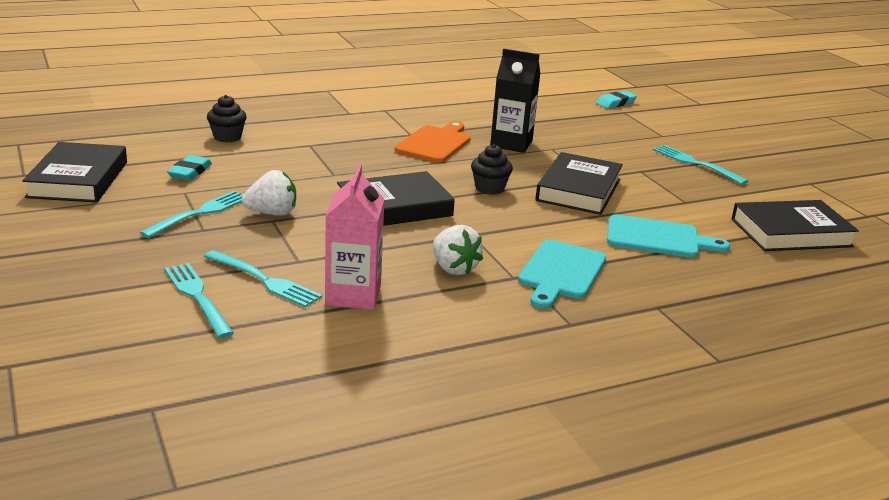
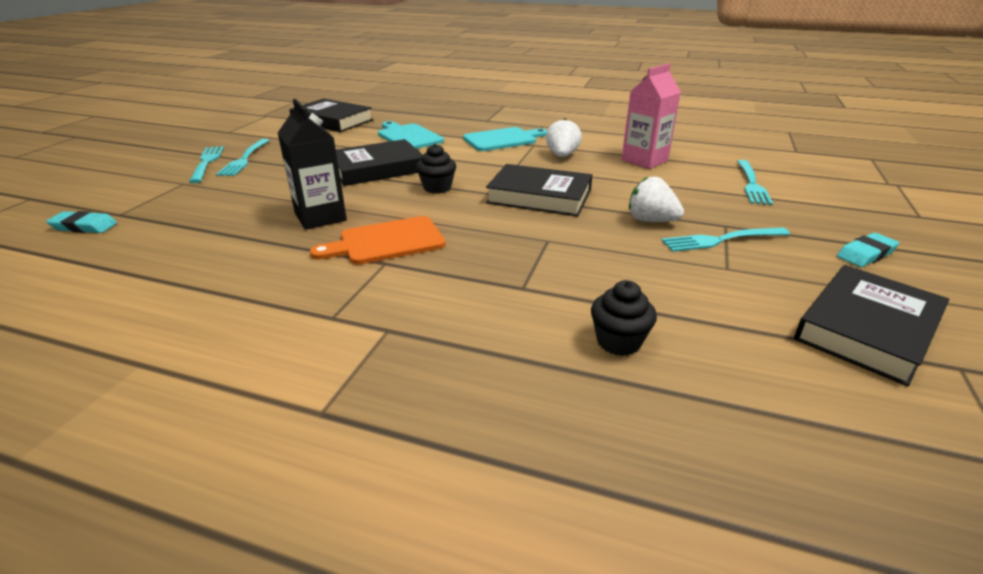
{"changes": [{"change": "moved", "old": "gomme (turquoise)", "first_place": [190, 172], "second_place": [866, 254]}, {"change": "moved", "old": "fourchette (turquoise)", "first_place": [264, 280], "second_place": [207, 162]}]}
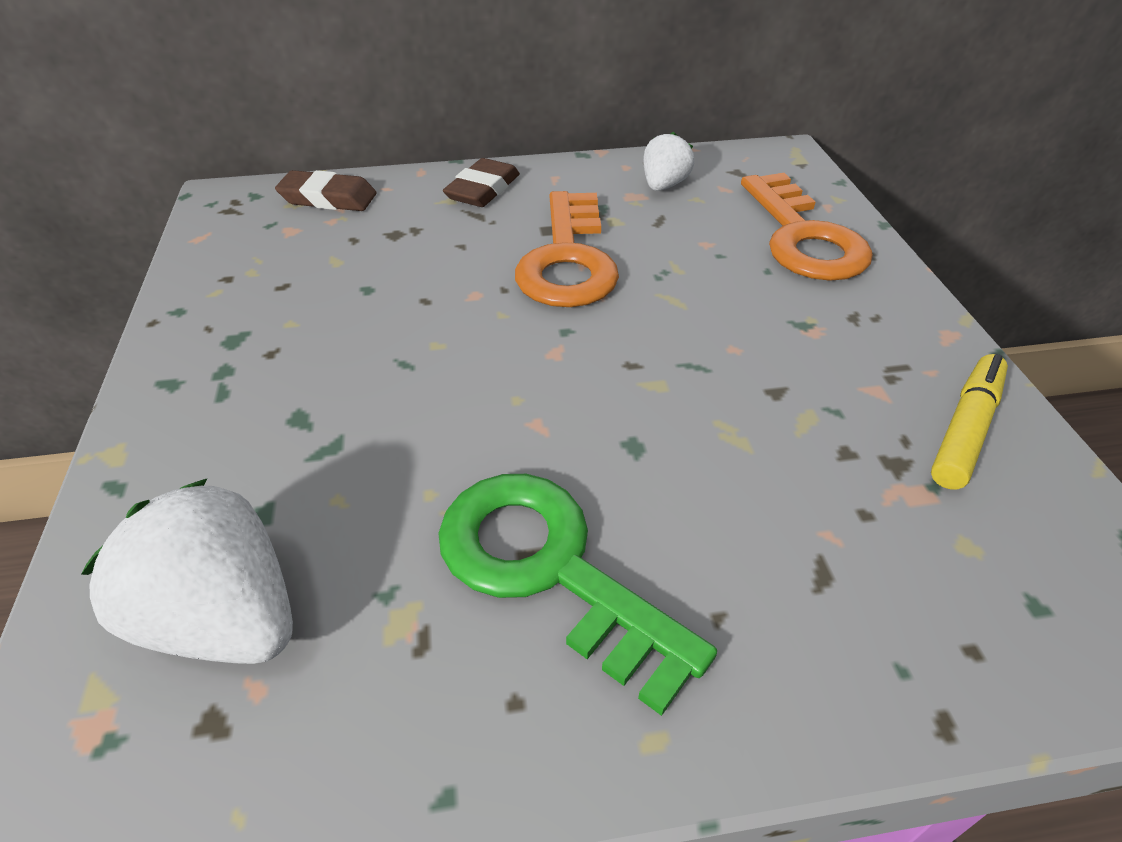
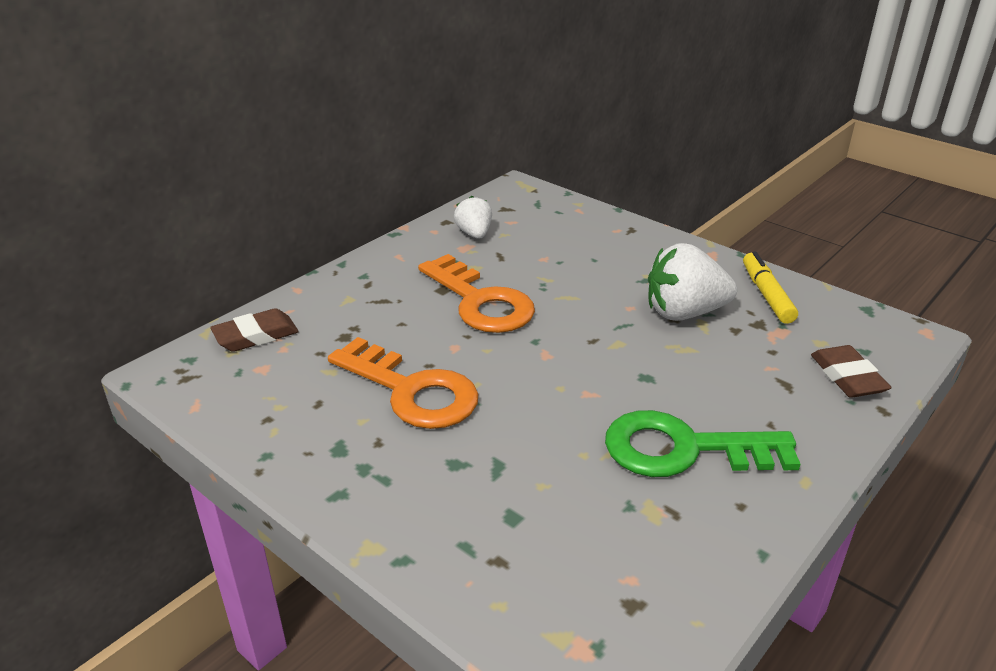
{"changes": [{"change": "moved", "old": "fraise (blanc)", "first_place": [224, 618], "second_place": [684, 313]}, {"change": "moved", "old": "gomme (marron)", "first_place": [483, 190], "second_place": [847, 377]}, {"change": "moved", "old": "clé (orange)", "first_place": [803, 237], "second_place": [412, 391]}]}
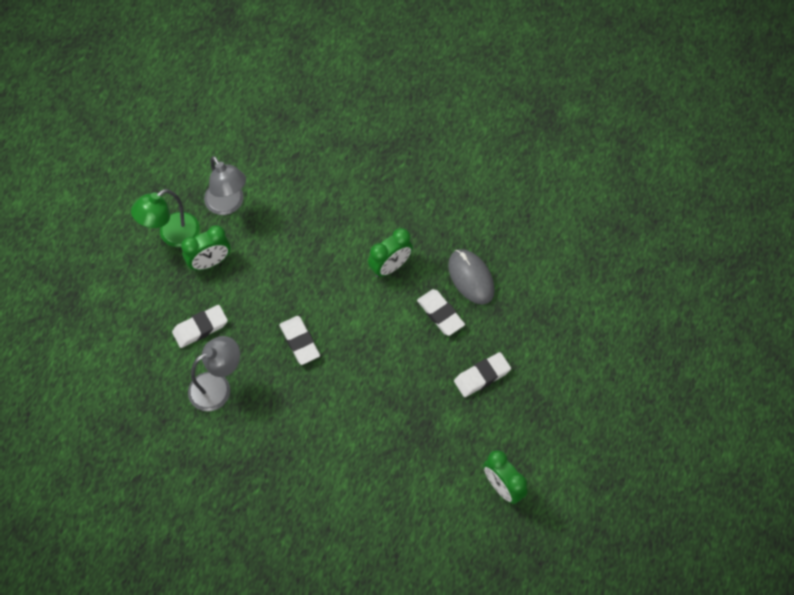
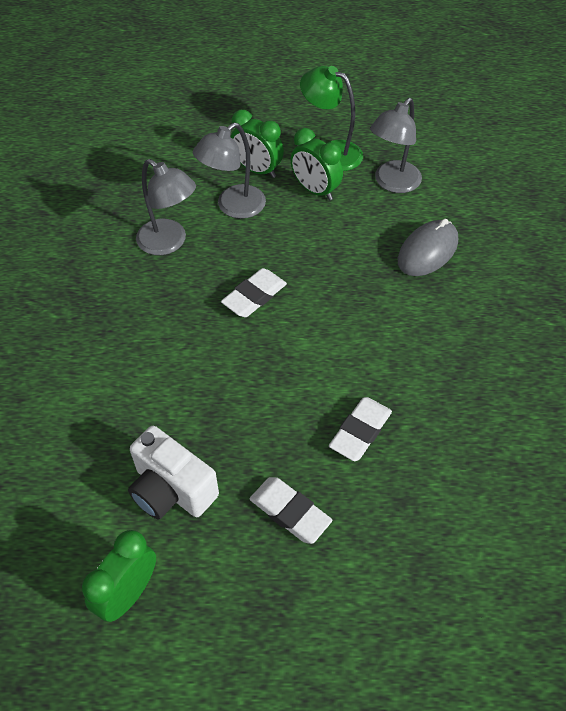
{"changes": [{"change": "added", "new": "appareil photo (blanc)", "second_place": [172, 489]}, {"change": "moved", "old": "réveil (vert)", "first_place": [390, 266], "second_place": [257, 170]}, {"change": "moved", "old": "souris (gris)", "first_place": [471, 278], "second_place": [427, 251]}, {"change": "replaced", "old": "gomme (blanc)", "new": "lampe (gris)", "first_place": [200, 328], "second_place": [233, 207]}]}
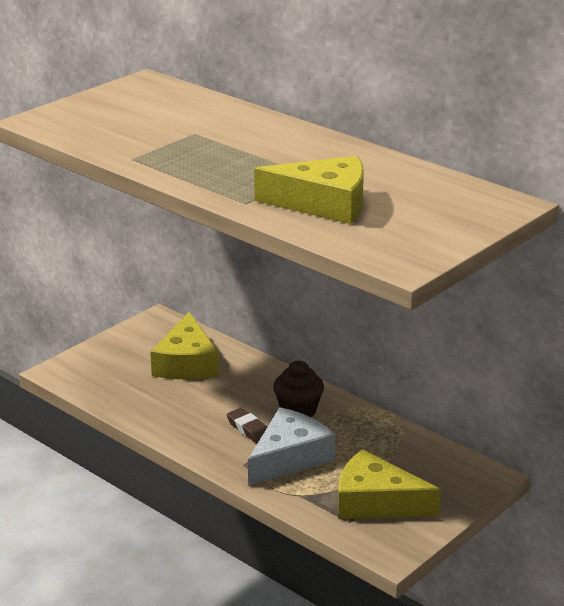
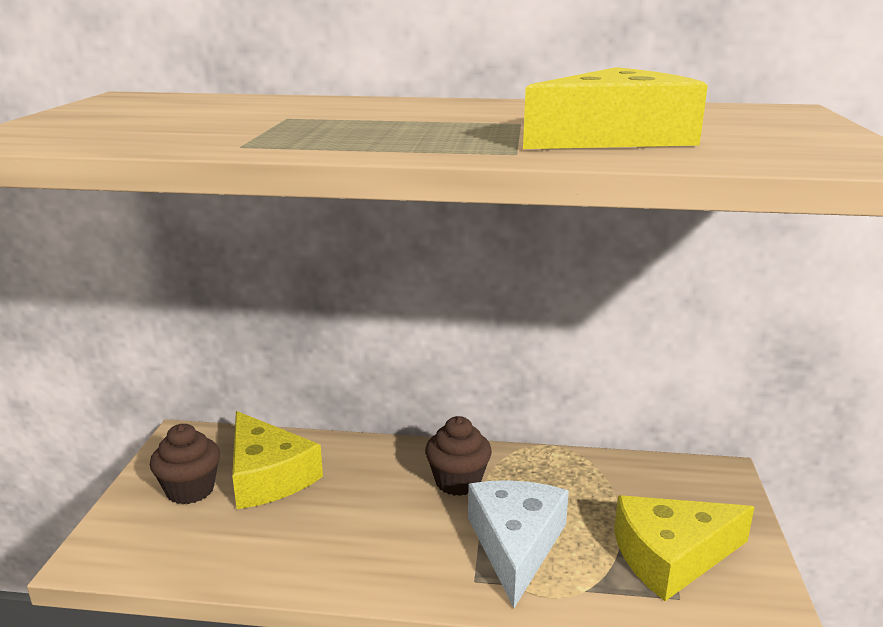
{"changes": [{"change": "removed", "old": "gomme (marron)", "first_place": [248, 429]}, {"change": "added", "new": "muffin (marron)", "second_place": [190, 490]}]}
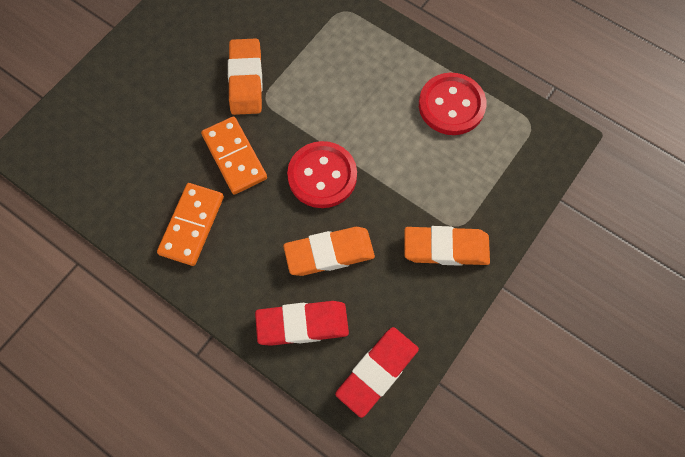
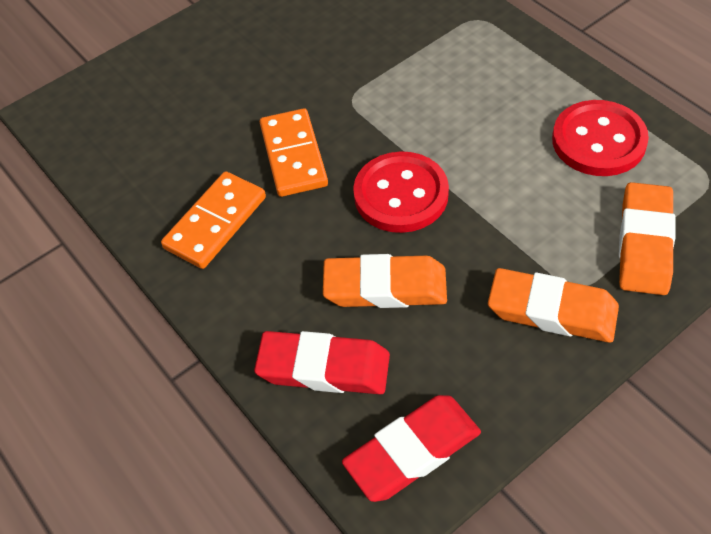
{"changes": [{"change": "moved", "old": "gomme (orange)", "first_place": [246, 80], "second_place": [644, 243]}]}
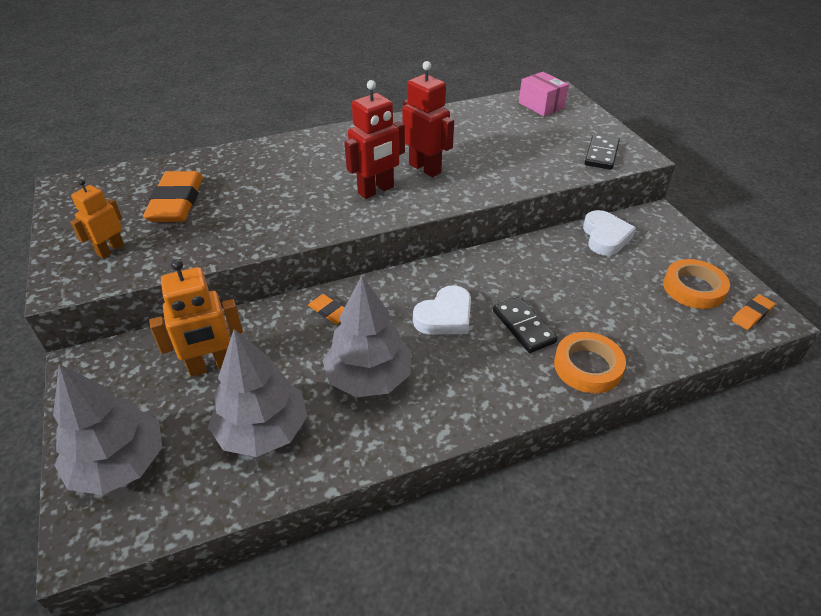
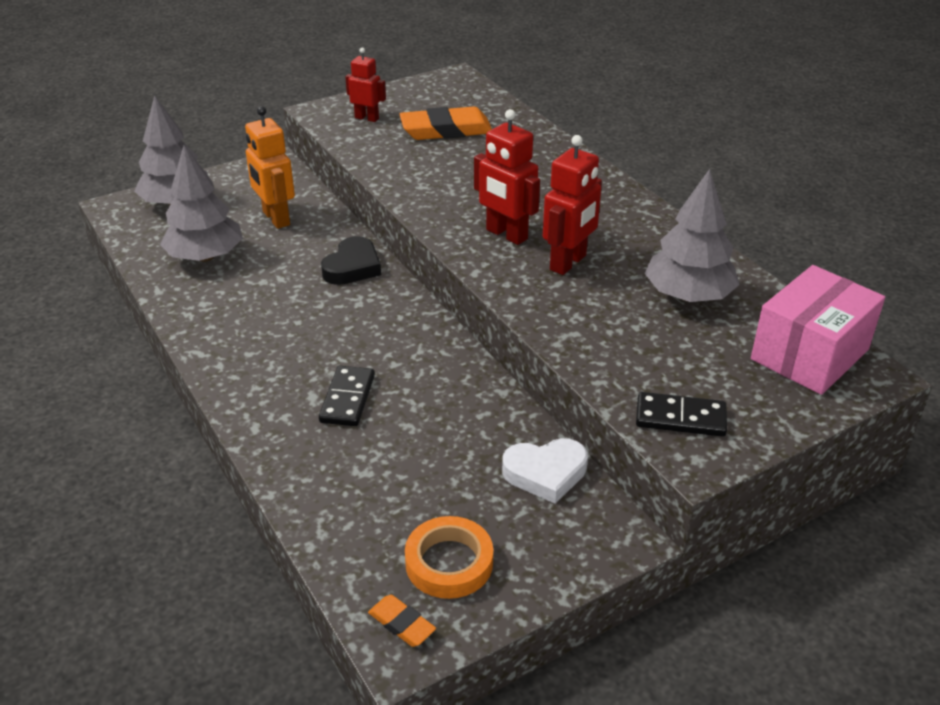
{"changes": [{"change": "removed", "old": "cœur (blanc)", "first_place": [445, 316]}, {"change": "removed", "old": "ruban adhésif (orange)", "first_place": [587, 366]}, {"change": "moved", "old": "arbre (gris)", "first_place": [369, 377], "second_place": [688, 296]}, {"change": "replaced", "old": "gomme (orange)", "new": "cœur (noir)", "first_place": [330, 311], "second_place": [352, 267]}, {"change": "recoloured", "old": "robot (orange)", "new": "robot (rouge)", "first_place": [110, 250], "second_place": [367, 118]}, {"change": "turned", "old": "domino (noir)", "first_place": [523, 326], "second_place": [348, 399], "degrees": -45}, {"change": "resized", "old": "boîte (rose)", "first_place": [541, 105], "second_place": [809, 354], "factor": 1.6}]}
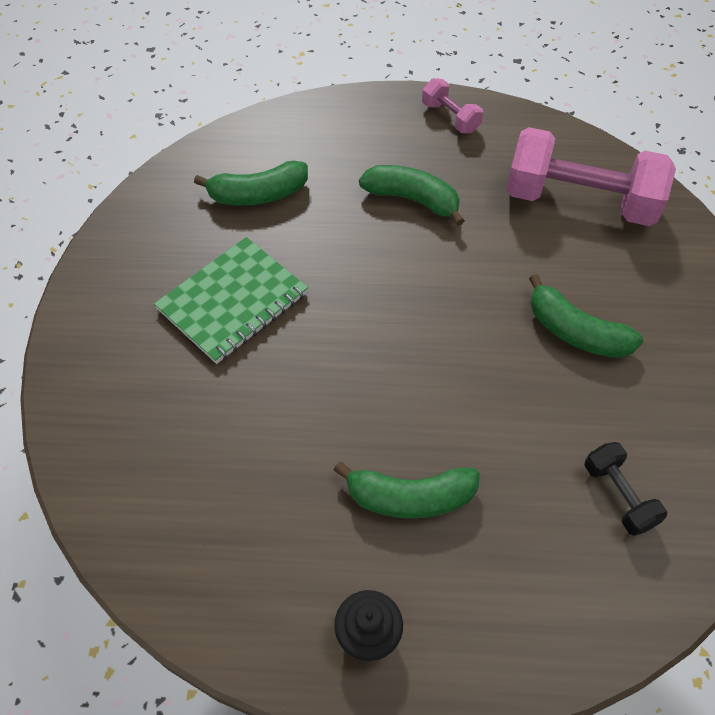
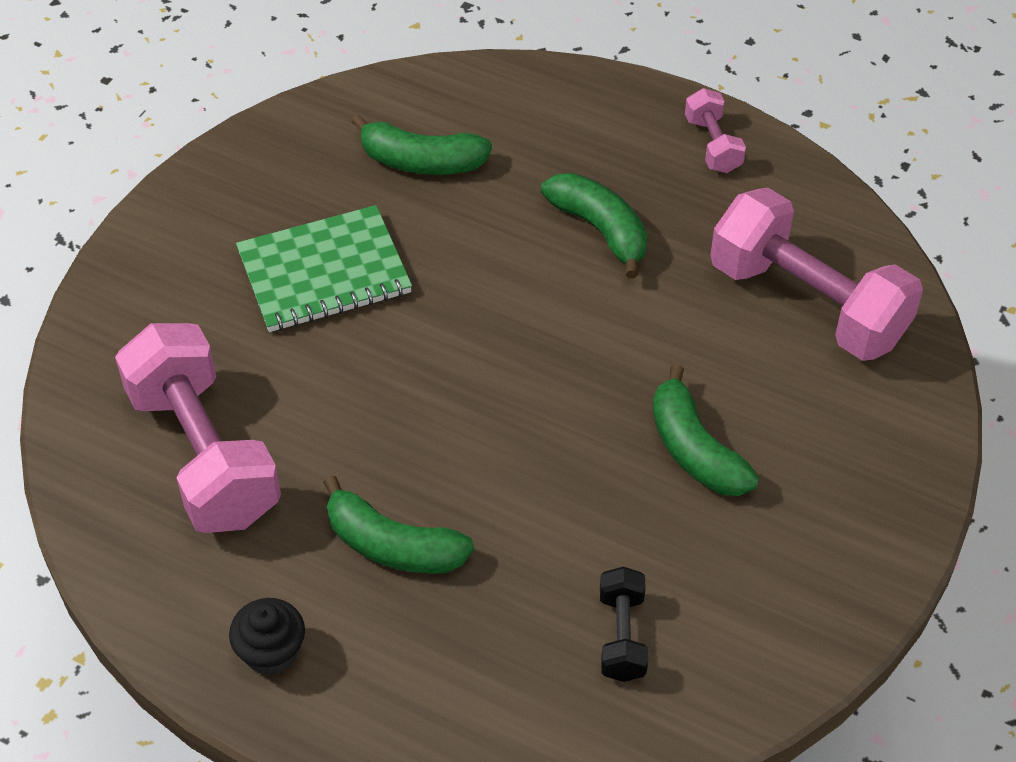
{"changes": [{"change": "added", "new": "haltère (rose)", "second_place": [203, 455]}]}
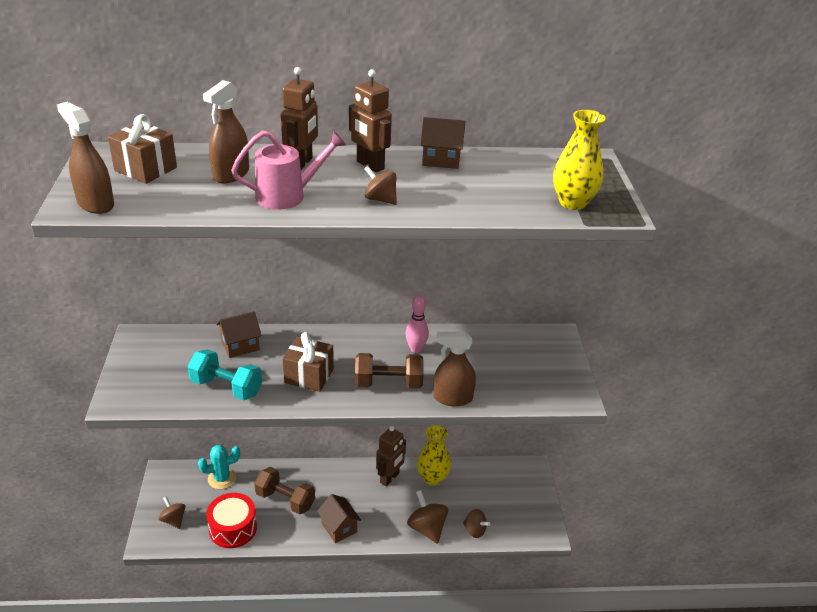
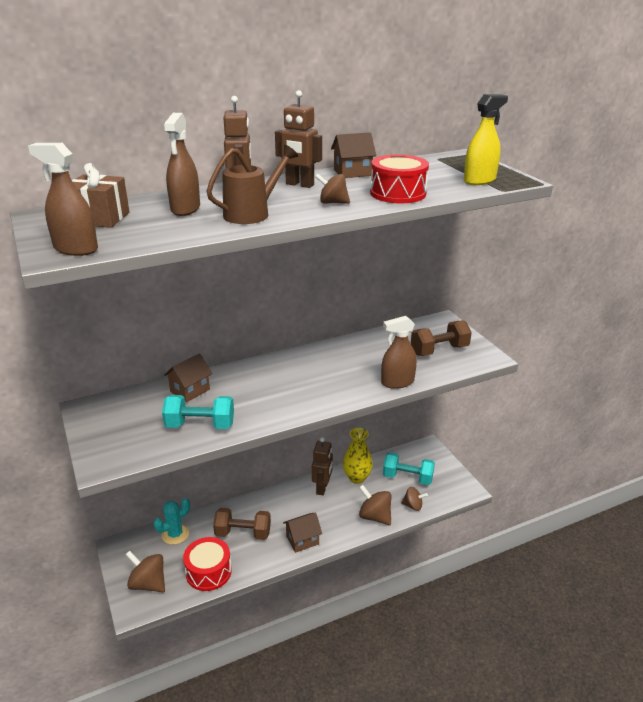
{"changes": [{"change": "removed", "old": "cadeau (marron)", "first_place": [309, 376]}, {"change": "removed", "old": "quille (rose)", "first_place": [416, 349]}, {"change": "added", "new": "tambour (rouge)", "second_place": [398, 193]}, {"change": "added", "new": "haltère (turquoise)", "second_place": [407, 478]}, {"change": "moved", "old": "haltère (marron)", "first_place": [388, 383], "second_place": [439, 350]}, {"change": "replaced", "old": "vase (jaune)", "new": "vaporisateur (jaune)", "first_place": [573, 203], "second_place": [479, 180]}, {"change": "recoloured", "old": "arrosoir (rose)", "new": "arrosoir (marron)", "first_place": [288, 196], "second_place": [252, 213]}, {"change": "turned", "old": "maison (marron)", "first_place": [339, 528], "second_place": [302, 540], "degrees": -60}, {"change": "resized", "old": "toupie (marron)", "first_place": [173, 520], "second_place": [148, 583], "factor": 1.55}]}
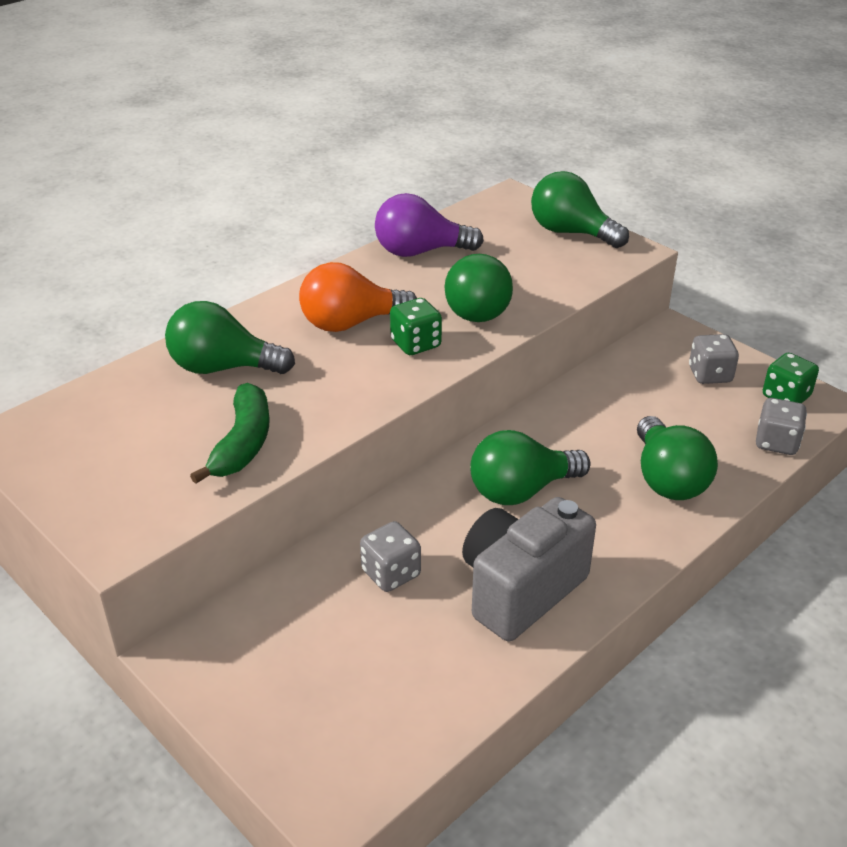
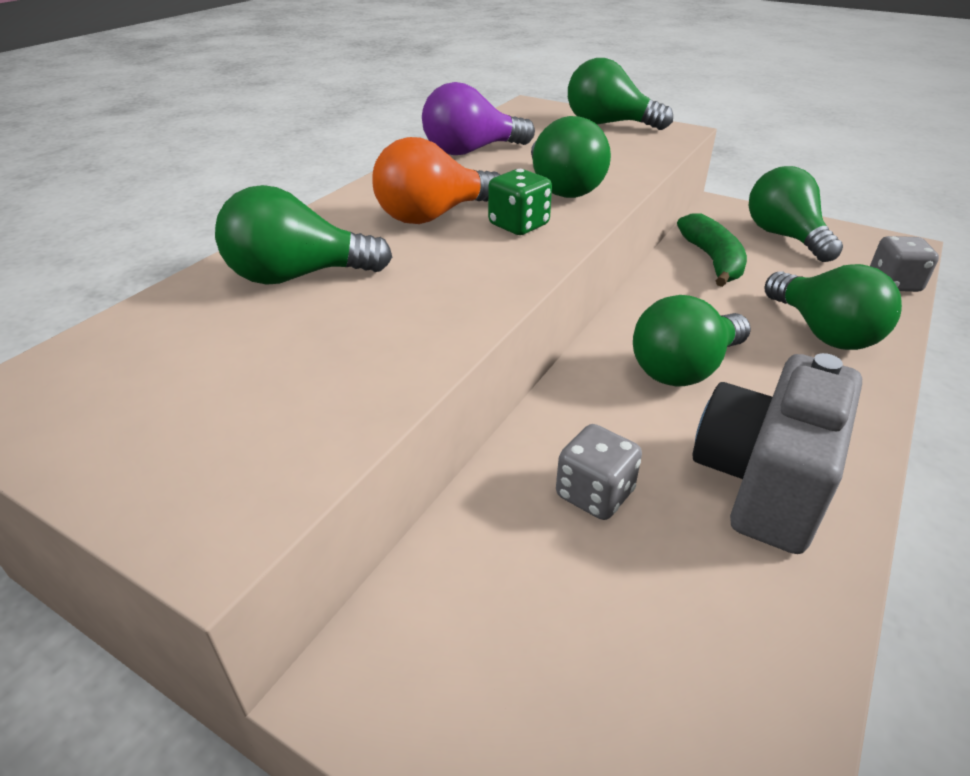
{"changes": [{"change": "removed", "old": "dé (vert)", "first_place": [786, 396]}, {"change": "moved", "old": "banane (vert)", "first_place": [243, 443], "second_place": [712, 260]}, {"change": "replaced", "old": "dé (gris)", "new": "ampoule (vert)", "first_place": [710, 375], "second_place": [784, 236]}]}
